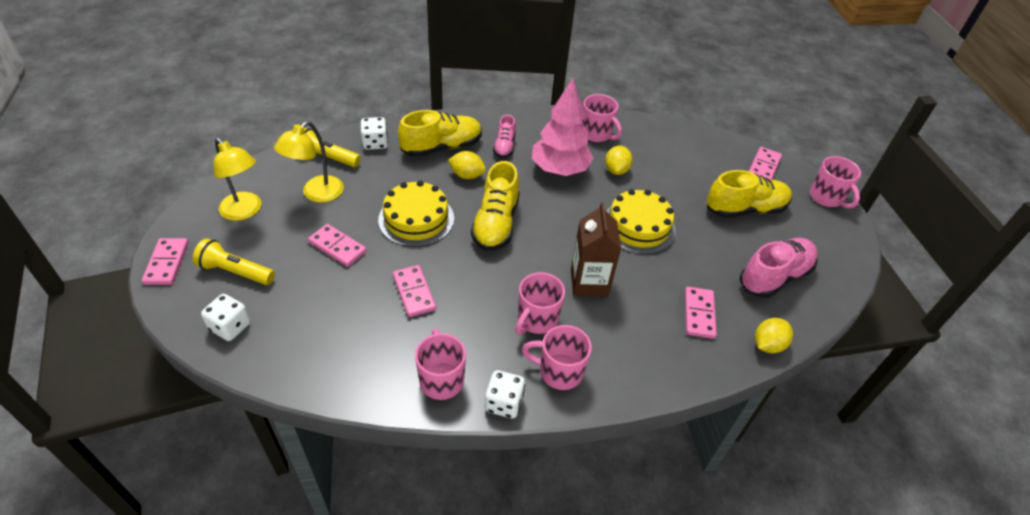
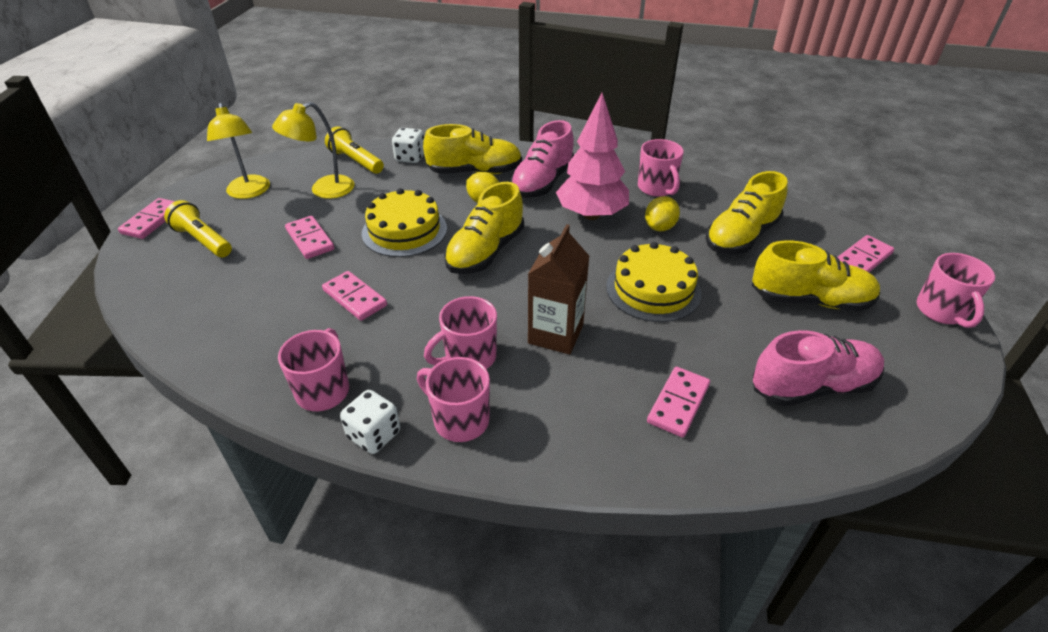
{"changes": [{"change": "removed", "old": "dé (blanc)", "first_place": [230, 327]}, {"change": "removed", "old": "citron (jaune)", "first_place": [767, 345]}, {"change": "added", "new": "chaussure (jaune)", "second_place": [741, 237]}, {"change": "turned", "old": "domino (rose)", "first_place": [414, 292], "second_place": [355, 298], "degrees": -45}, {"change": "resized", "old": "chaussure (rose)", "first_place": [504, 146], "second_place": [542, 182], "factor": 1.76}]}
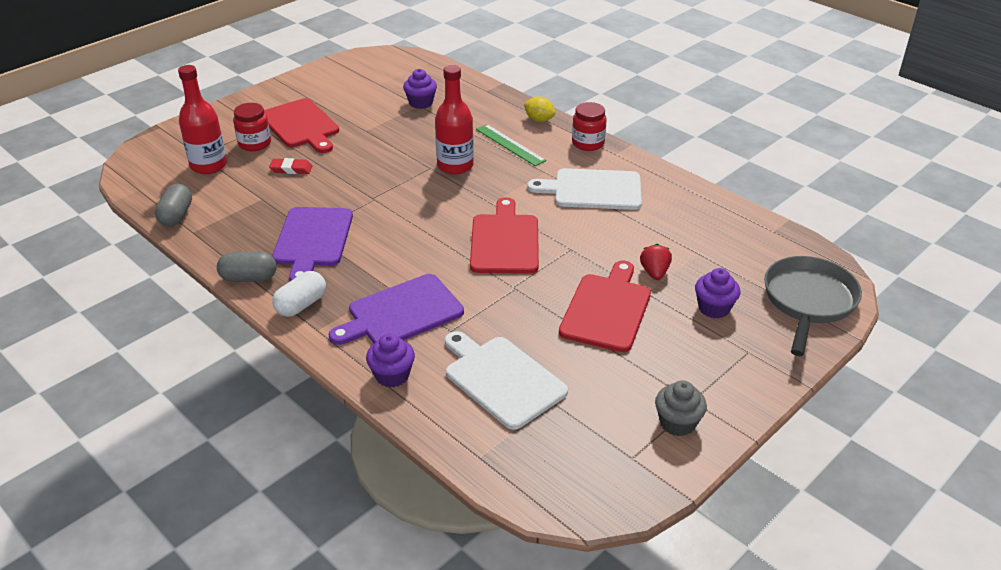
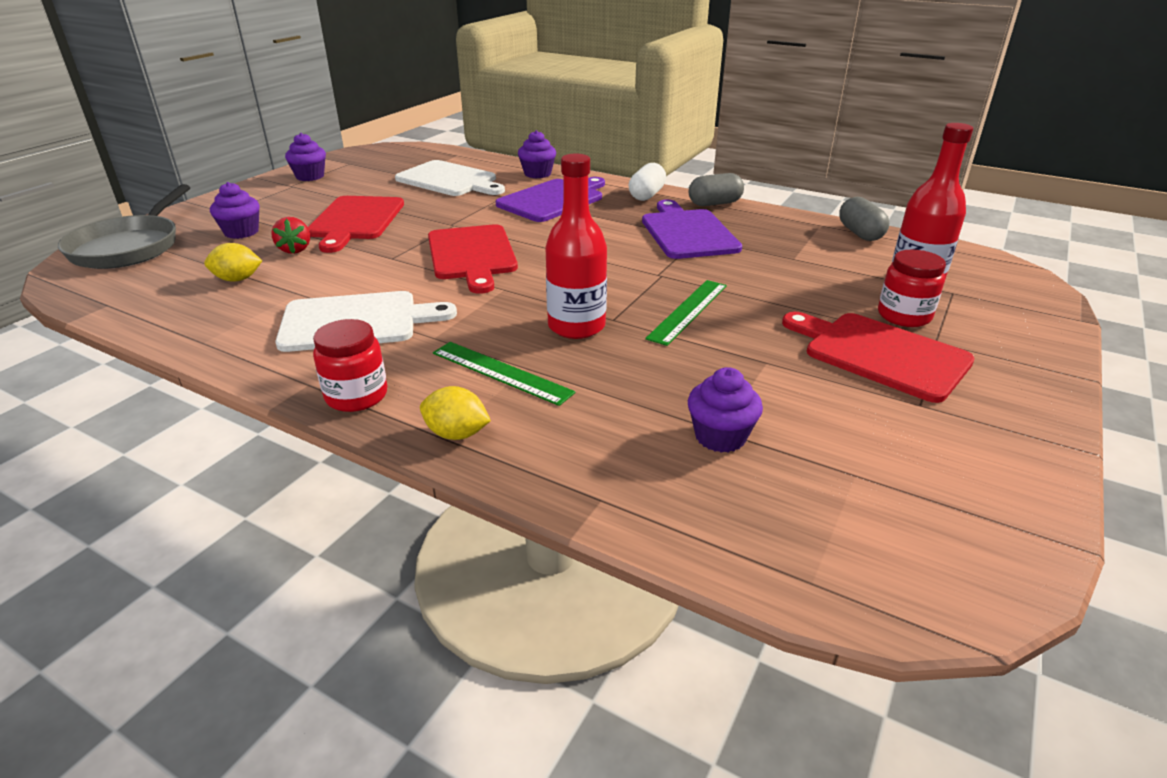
{"changes": [{"change": "removed", "old": "gomme (rouge)", "first_place": [291, 169]}, {"change": "added", "new": "citron (jaune)", "second_place": [238, 279]}, {"change": "added", "new": "règle (vert)", "second_place": [688, 311]}, {"change": "recoloured", "old": "muffin (gris)", "new": "muffin (violet)", "first_place": [677, 423], "second_place": [310, 176]}]}
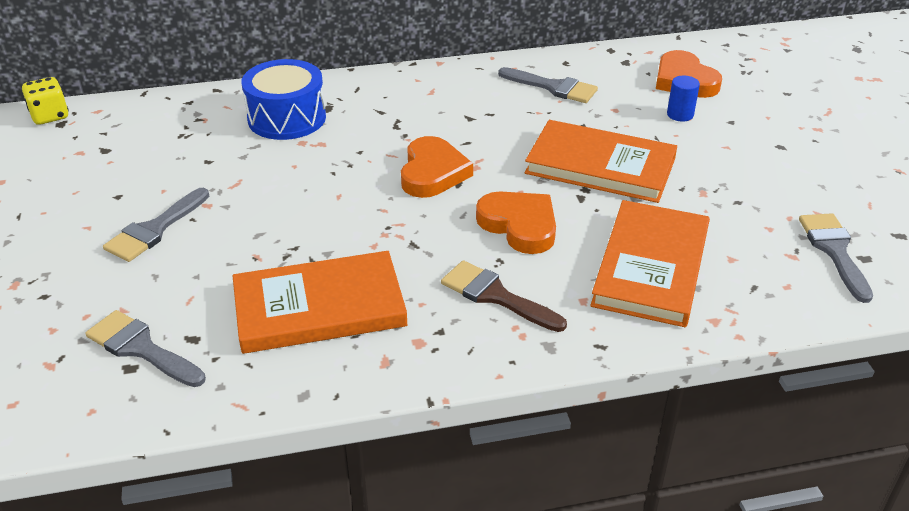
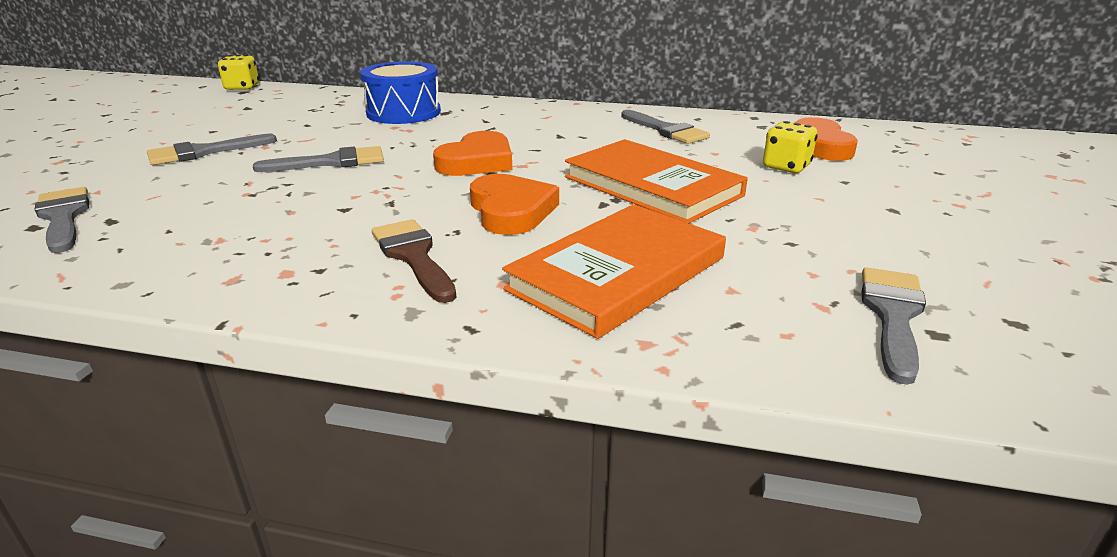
{"changes": [{"change": "removed", "old": "livre (orange)", "first_place": [319, 307]}, {"change": "added", "new": "pinceau (gris)", "second_place": [331, 162]}, {"change": "replaced", "old": "cylindre (bleu)", "new": "dé (jaune)", "first_place": [680, 114], "second_place": [786, 167]}]}
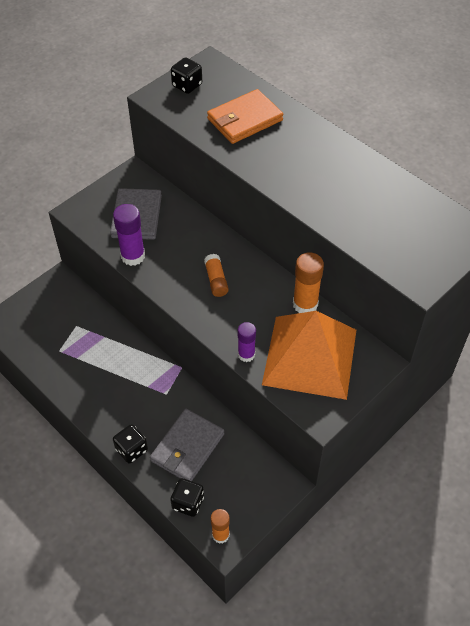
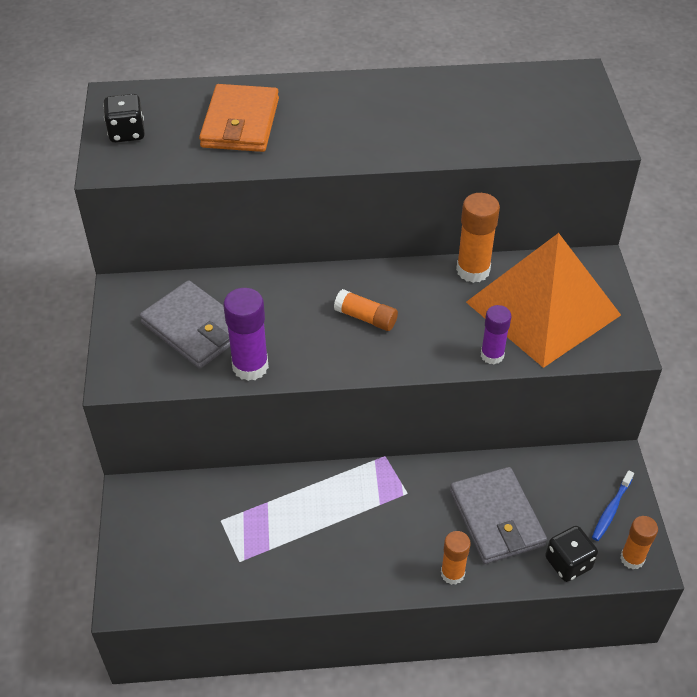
{"changes": [{"change": "added", "new": "brosse à dents (bleu)", "second_place": [611, 510]}, {"change": "replaced", "old": "dé (noir)", "new": "bâton de colle (orange)", "first_place": [131, 450], "second_place": [452, 573]}]}
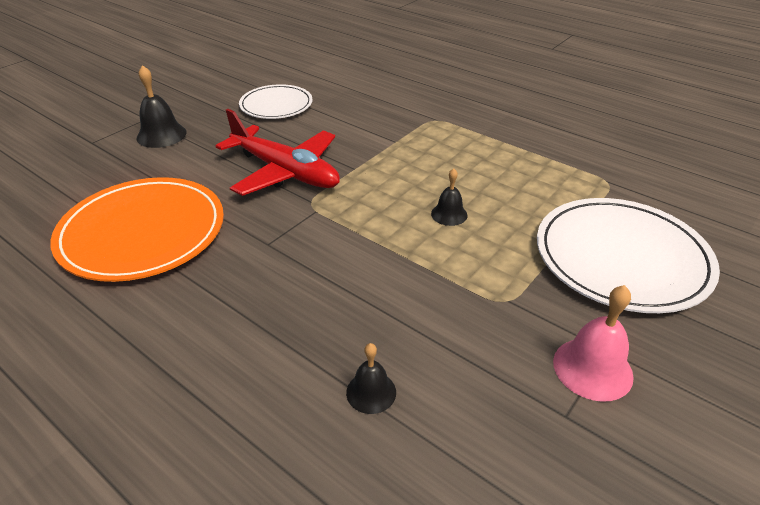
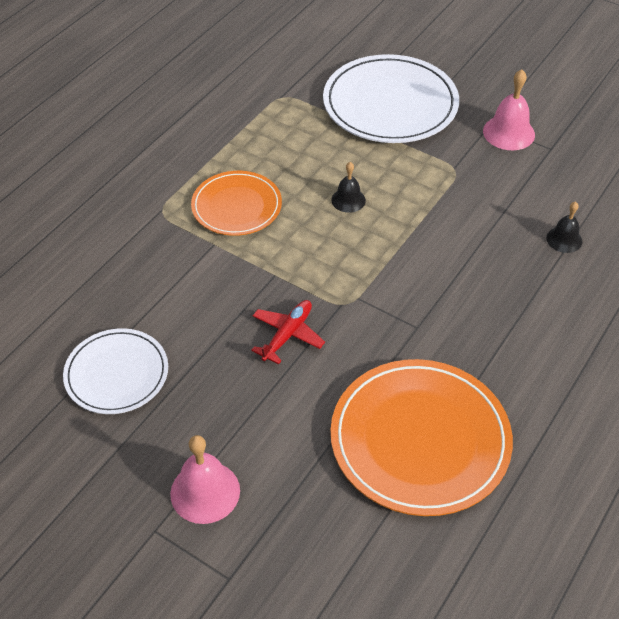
{"changes": [{"change": "added", "new": "assiette (orange)", "second_place": [236, 206]}, {"change": "recoloured", "old": "cloche (noir)", "new": "cloche (rose)", "first_place": [161, 135], "second_place": [205, 492]}, {"change": "resized", "old": "avion (rouge)", "first_place": [285, 172], "second_place": [287, 335], "factor": 0.51}]}
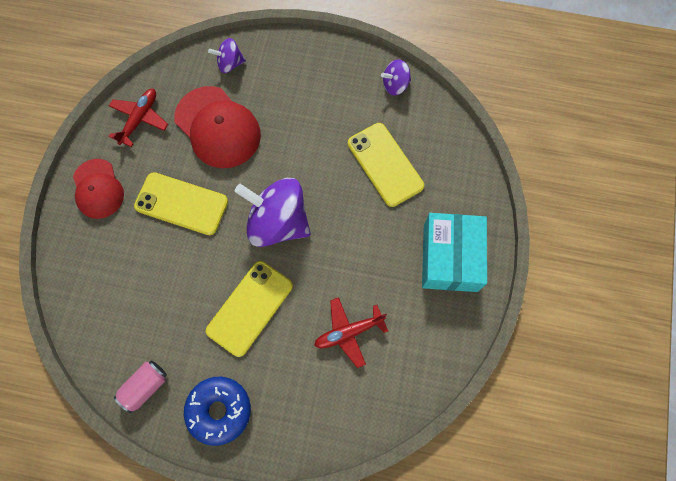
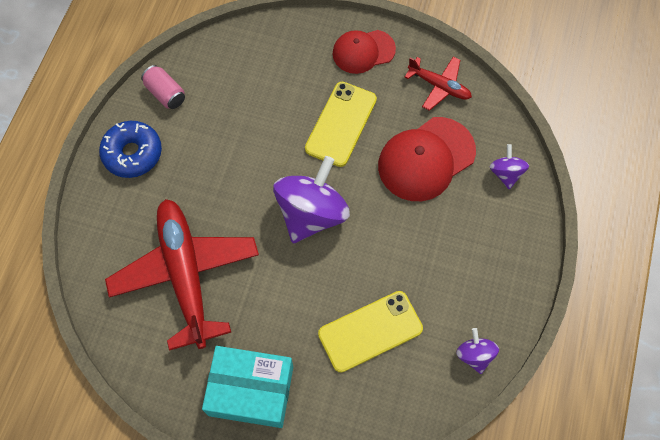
{"changes": [{"change": "removed", "old": "téléphone (jaune)", "first_place": [250, 308]}, {"change": "resized", "old": "avion (rouge)", "first_place": [348, 332], "second_place": [185, 274], "factor": 2.04}]}
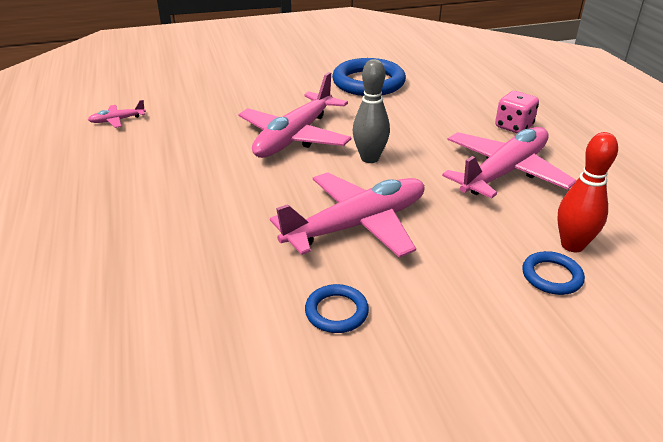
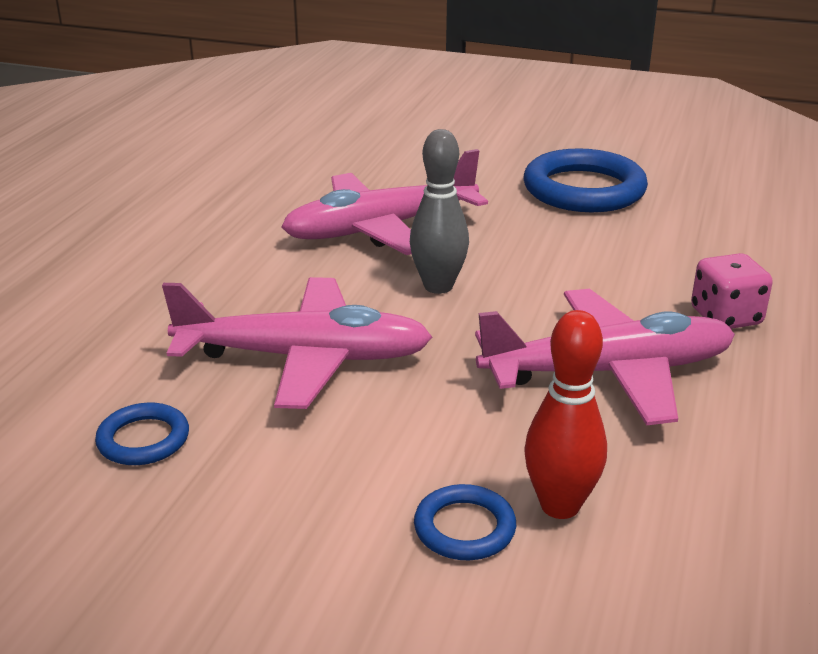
{"changes": [{"change": "removed", "old": "avion (rose)", "first_place": [117, 120]}]}
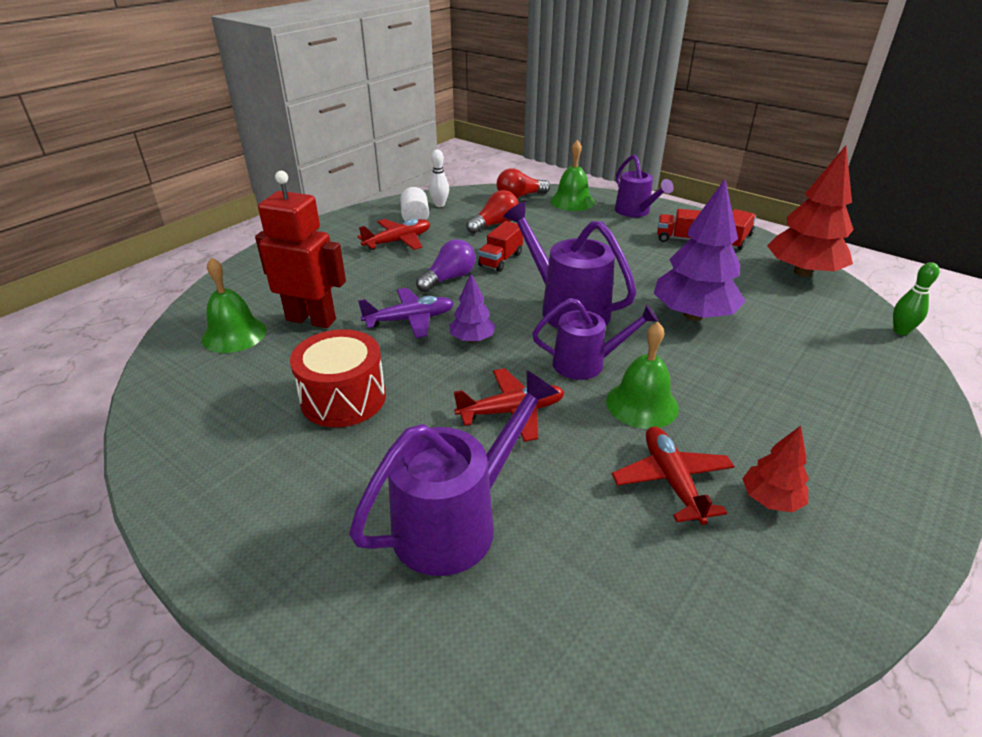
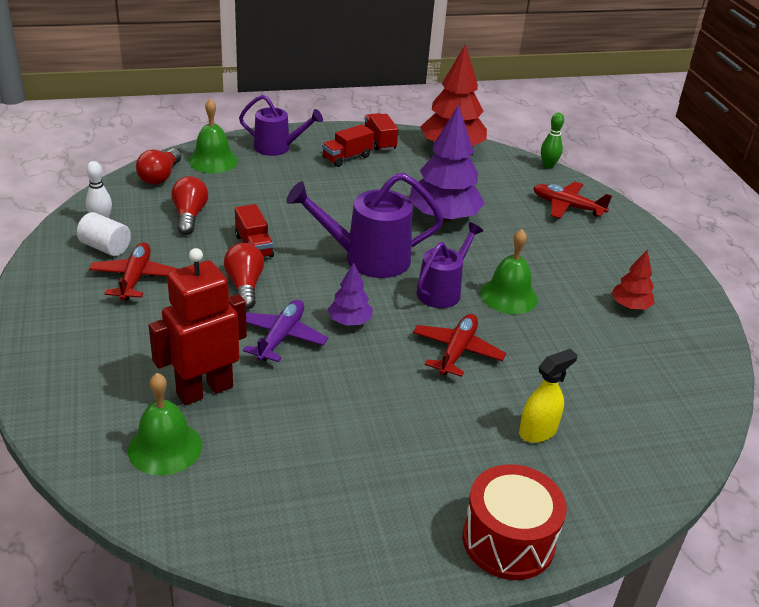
{"changes": [{"change": "moved", "old": "tambour (rouge)", "first_place": [343, 398], "second_place": [508, 540]}, {"change": "moved", "old": "avion (rouge)", "first_place": [671, 481], "second_place": [567, 207]}, {"change": "replaced", "old": "arrosoir (violet)", "new": "vaporisateur (jaune)", "first_place": [457, 521], "second_place": [538, 431]}, {"change": "recoloured", "old": "ampoule (violet)", "new": "ampoule (rouge)", "first_place": [449, 278], "second_place": [245, 286]}]}
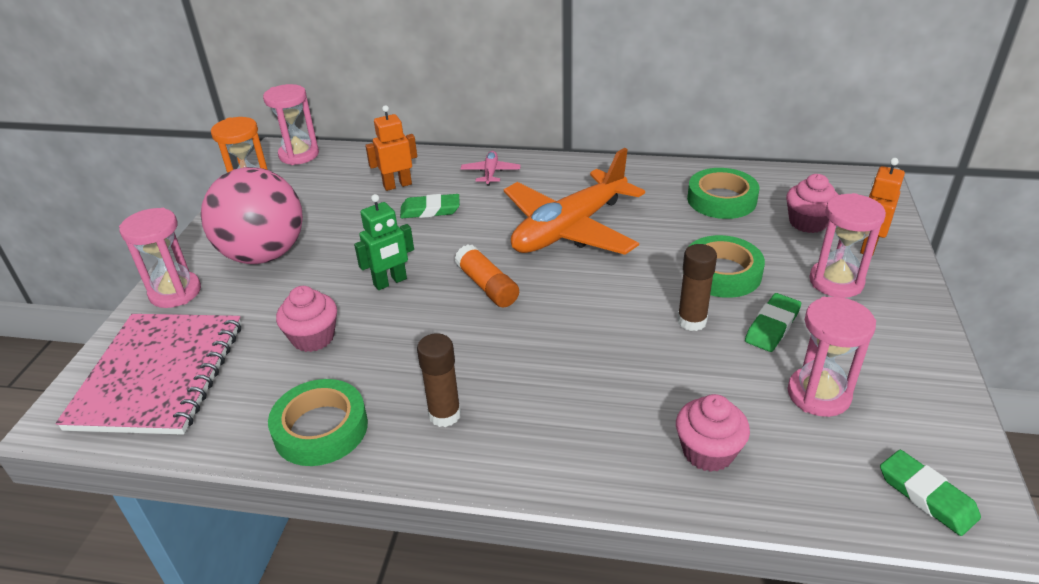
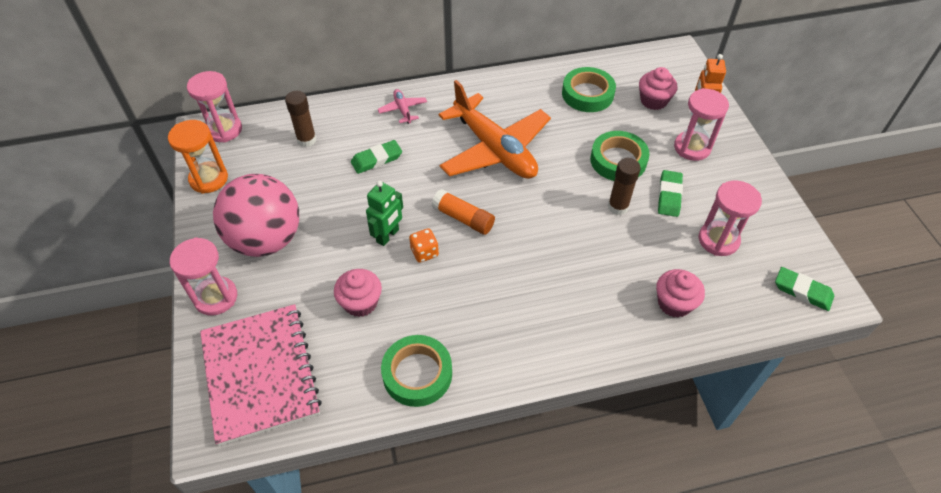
{"changes": [{"change": "removed", "old": "robot (orange)", "first_place": [397, 185]}, {"change": "added", "new": "dé (orange)", "second_place": [424, 252]}, {"change": "moved", "old": "bâton de colle (marron)", "first_place": [444, 415], "second_place": [306, 140]}, {"change": "turned", "old": "avion (orange)", "first_place": [570, 229], "second_place": [494, 149], "degrees": -60}]}
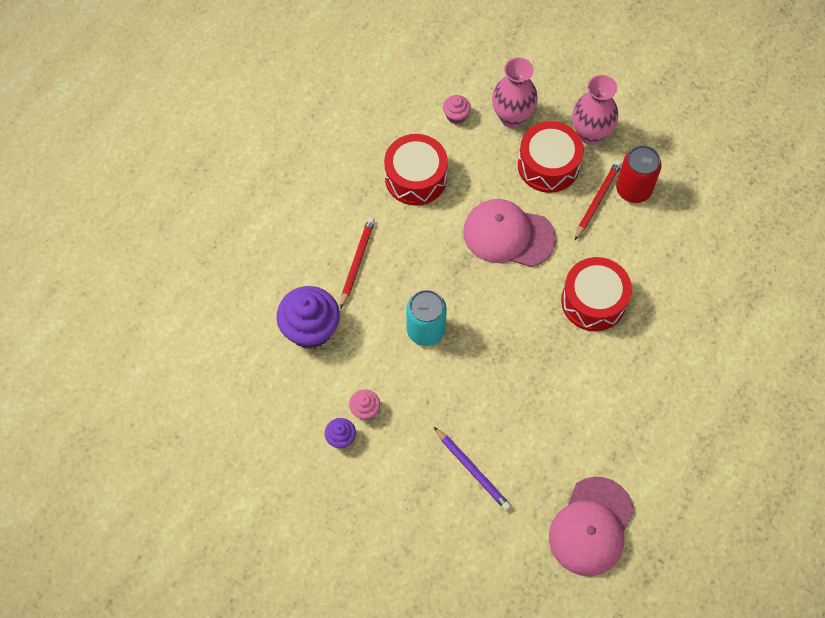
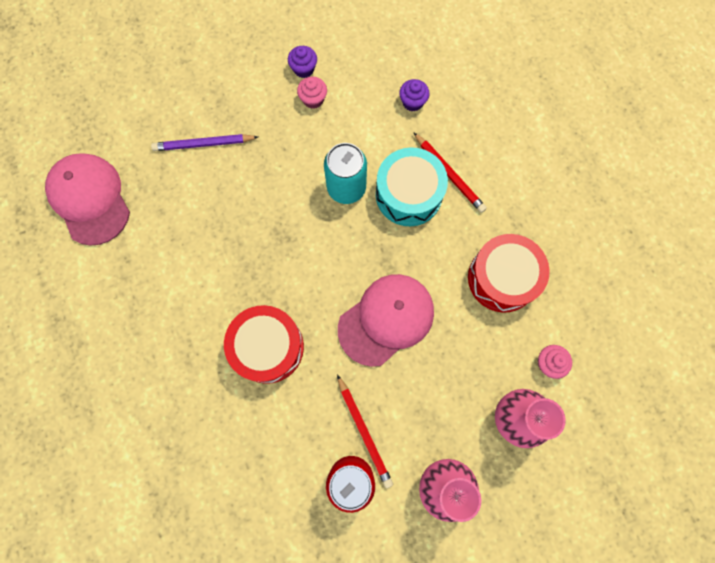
{"changes": [{"change": "removed", "old": "tambour (rouge)", "first_place": [548, 165]}, {"change": "added", "new": "tambour (turquoise)", "second_place": [408, 194]}, {"change": "resized", "old": "muffin (violet)", "first_place": [310, 329], "second_place": [412, 102], "factor": 0.49}]}
